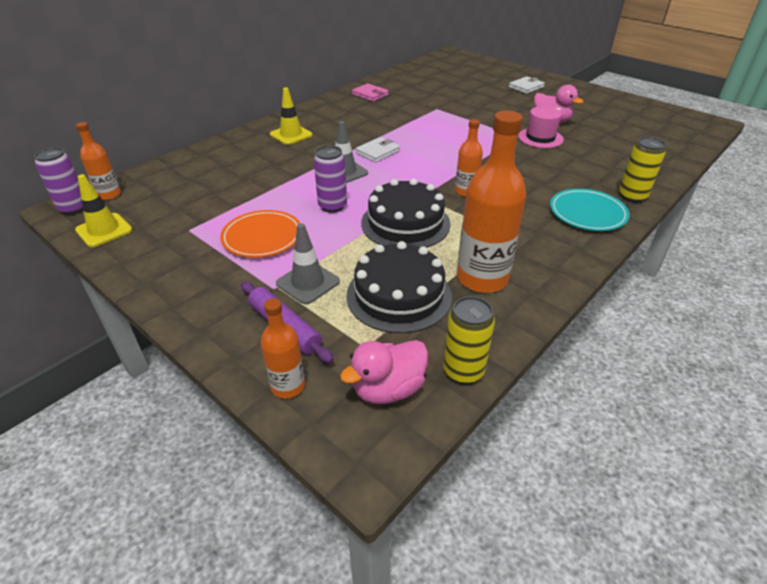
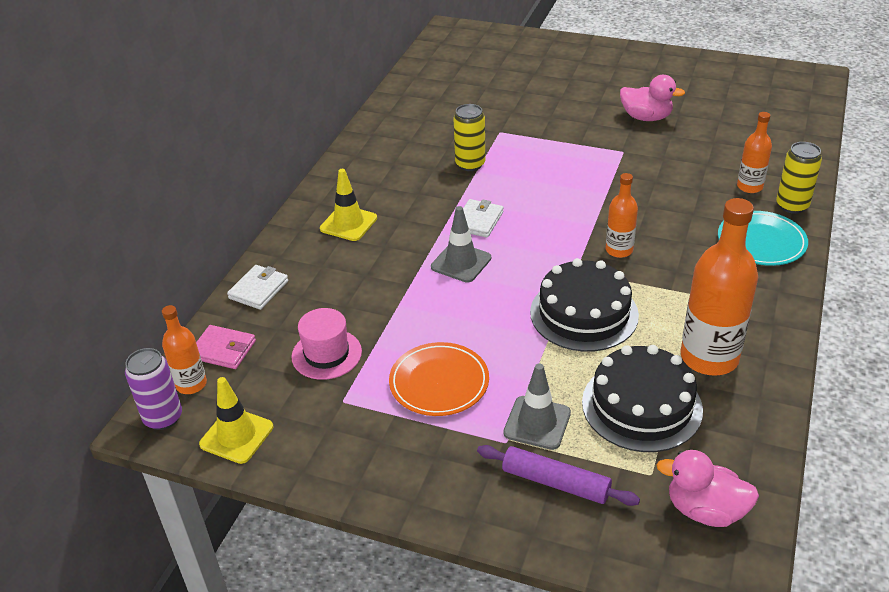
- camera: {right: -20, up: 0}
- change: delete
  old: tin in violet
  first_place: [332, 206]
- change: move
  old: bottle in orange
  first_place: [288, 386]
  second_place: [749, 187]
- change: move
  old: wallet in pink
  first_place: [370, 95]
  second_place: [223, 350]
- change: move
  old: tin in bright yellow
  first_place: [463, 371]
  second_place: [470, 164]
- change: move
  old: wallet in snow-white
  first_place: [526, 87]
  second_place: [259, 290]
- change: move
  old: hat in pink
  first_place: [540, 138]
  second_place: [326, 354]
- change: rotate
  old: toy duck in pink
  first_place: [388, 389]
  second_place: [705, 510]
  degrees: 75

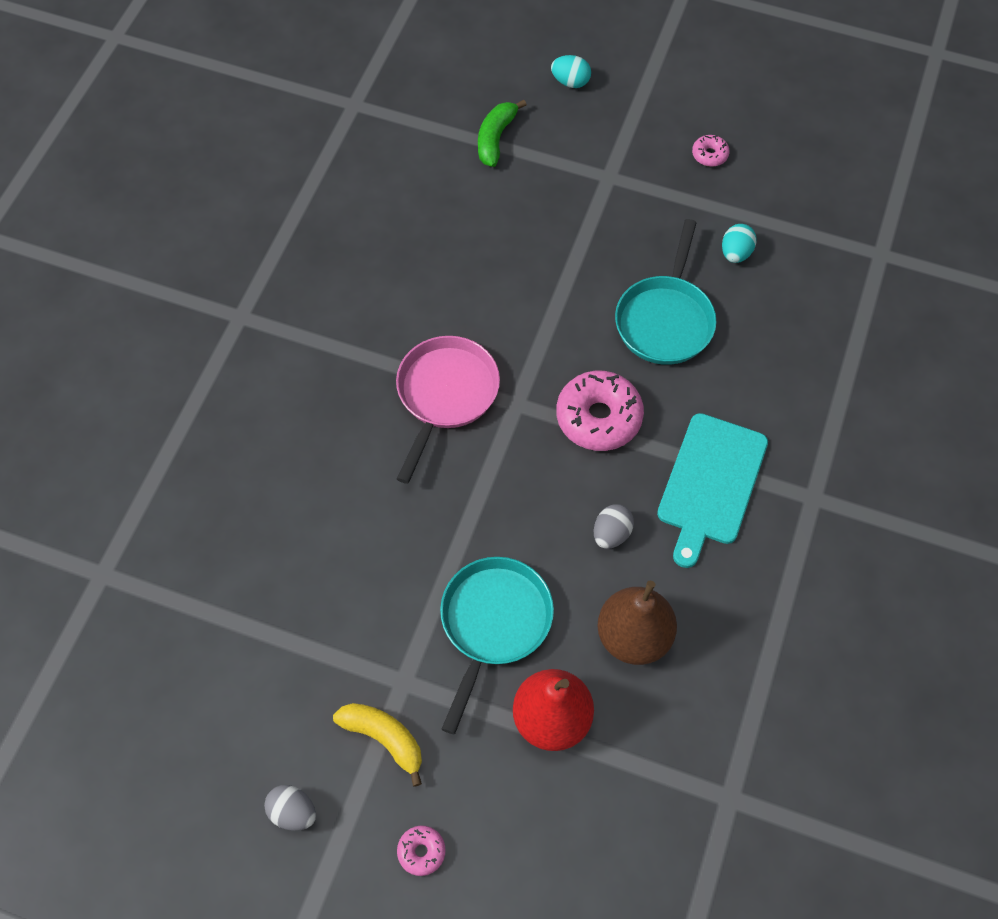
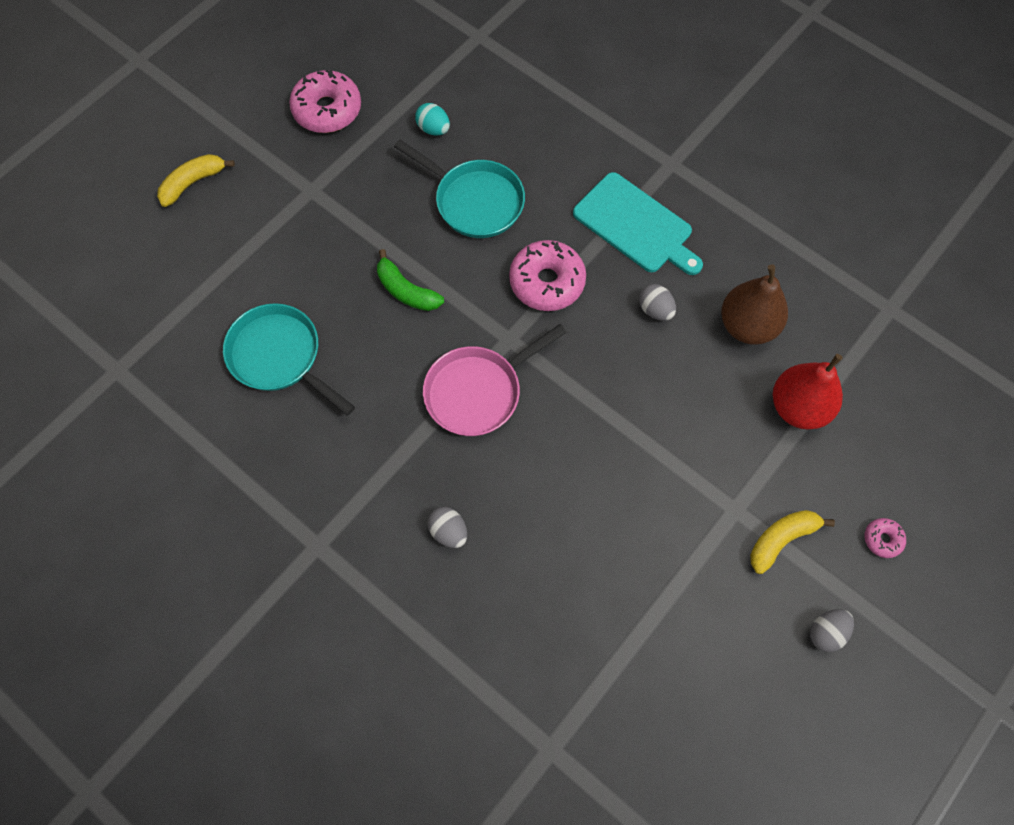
- camera: {right: -70, up: 5}
- change: insert
  new: egg in grey
  second_place: [448, 532]
- change: move
  old: pan in aqua
  first_place: [493, 624]
  second_place: [279, 357]
- change: move
  old: toy banana in green
  first_place: [495, 138]
  second_place: [406, 291]
- change: replace
  old: egg in aqua
  new: toy banana in bright yellow
  first_place: [570, 82]
  second_place: [193, 183]
- change: rotate
  old: pan in pink
  first_place: [445, 395]
  second_place: [478, 391]
  degrees: -75
- change: resize
  old: donut in pink
  first_place: [709, 155]
  second_place: [327, 110]
  factor: 2.1

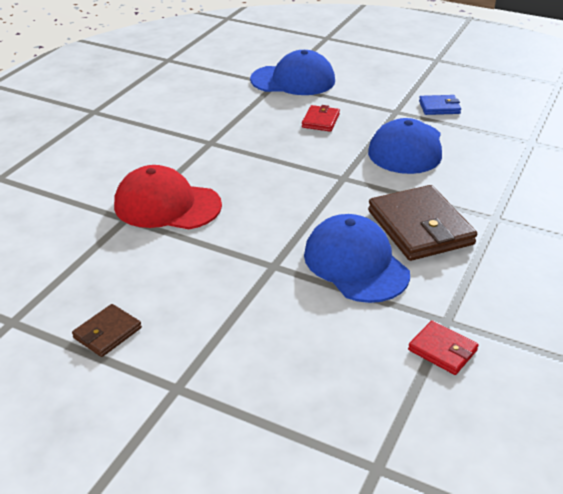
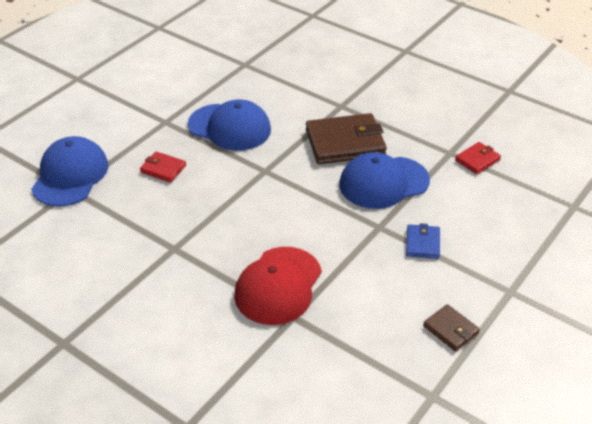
- camera: {right: -80, up: 5}
- change: move
  old: wallet in cobalt
  first_place: [439, 107]
  second_place: [422, 243]

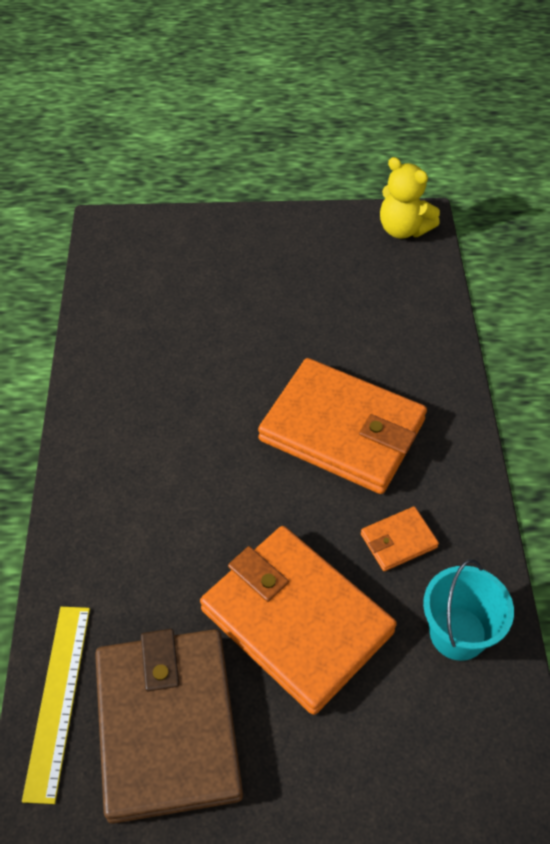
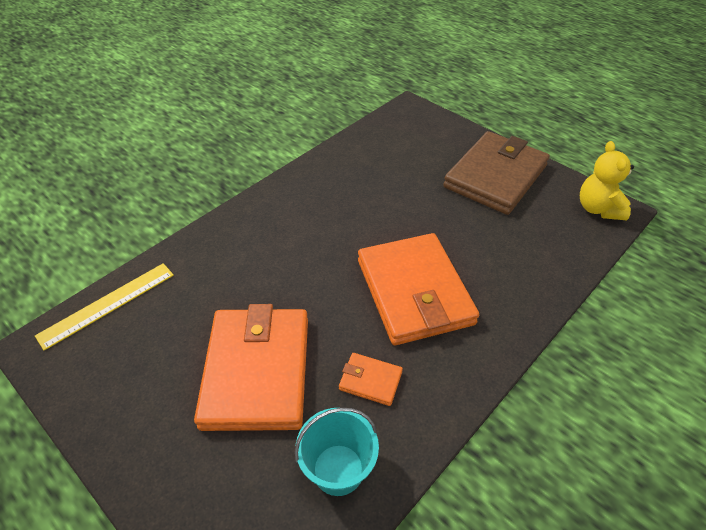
- camera: {right: 45, up: -5}
- change: move
  old: wallet in russet
  first_place: [167, 726]
  second_place: [495, 176]

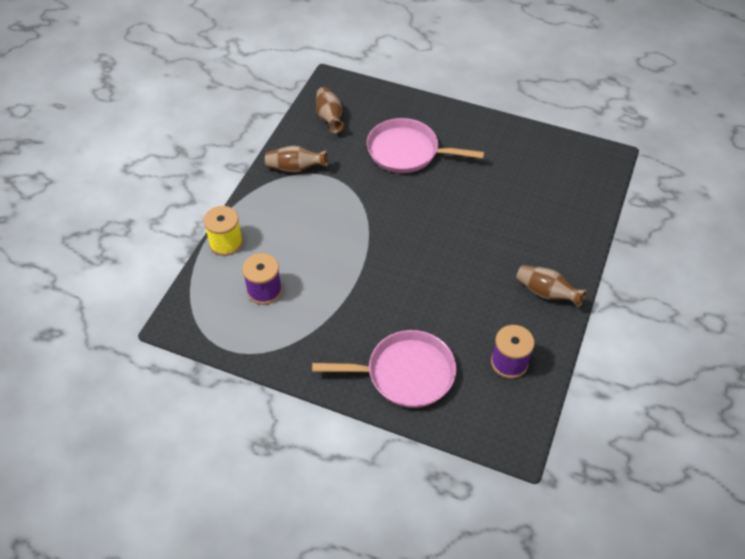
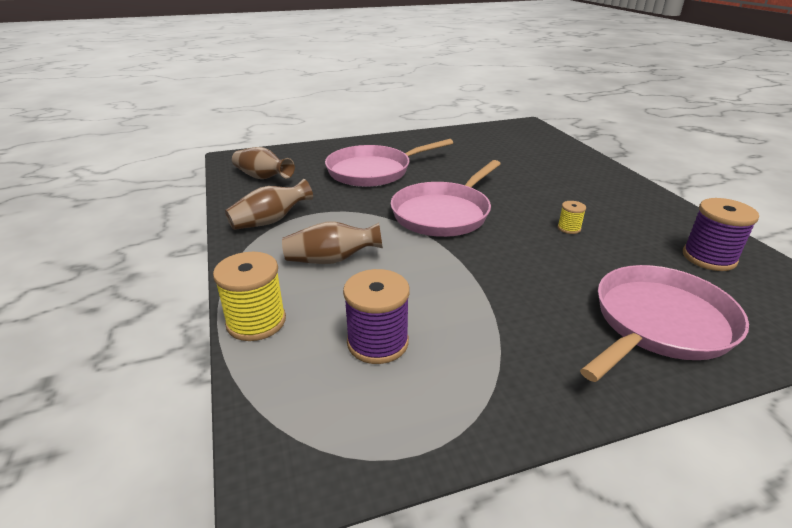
- camera: {right: -40, up: -20}
- change: insert
  new: pan in pink
  second_place: [443, 213]
- change: insert
  new: reel of thread in bright yellow
  second_place: [569, 228]
- change: move
  old: vase in russet
  first_place: [546, 292]
  second_place: [331, 260]

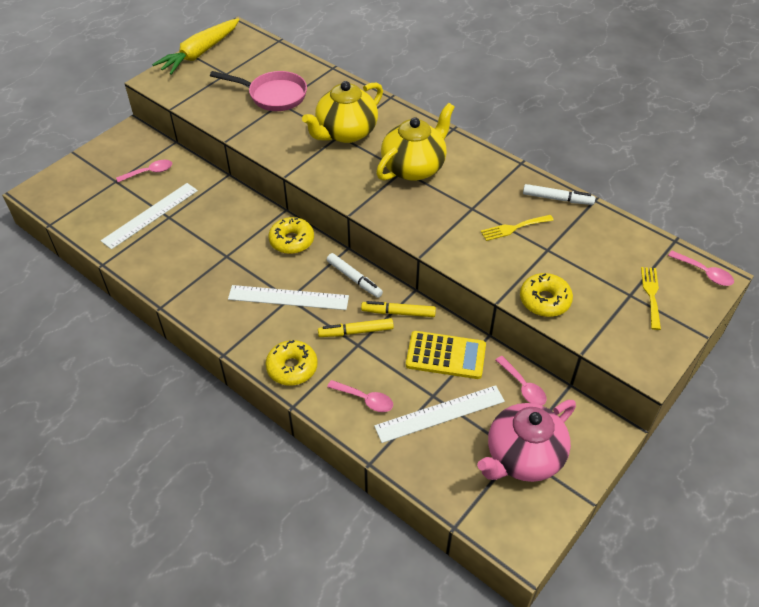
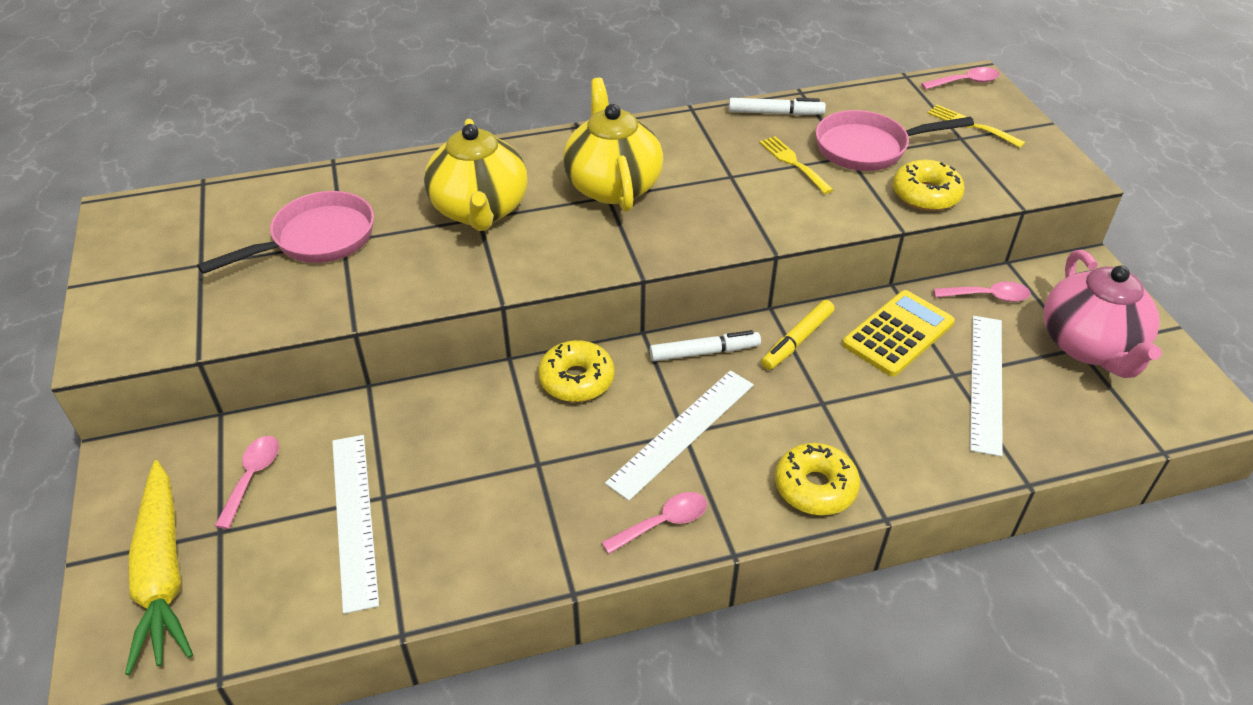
- camera: {right: -55, up: -5}
- change: delete
  old: felt pen in bright yellow
  first_place: [356, 332]
- change: insert
  new: pan in pink
  second_place: [868, 148]
- change: move
  old: carrot in bright yellow
  first_place: [200, 53]
  second_place: [163, 574]
- change: move
  old: teaspoon in pink
  first_place: [365, 399]
  second_place: [663, 523]
- change: rotate
  old: fork in bright yellow
  first_place: [513, 228]
  second_place: [793, 163]
  degrees: 135
- change: rotate
  old: felt pen in snow-white
  first_place: [557, 199]
  second_place: [775, 113]
  degrees: 45

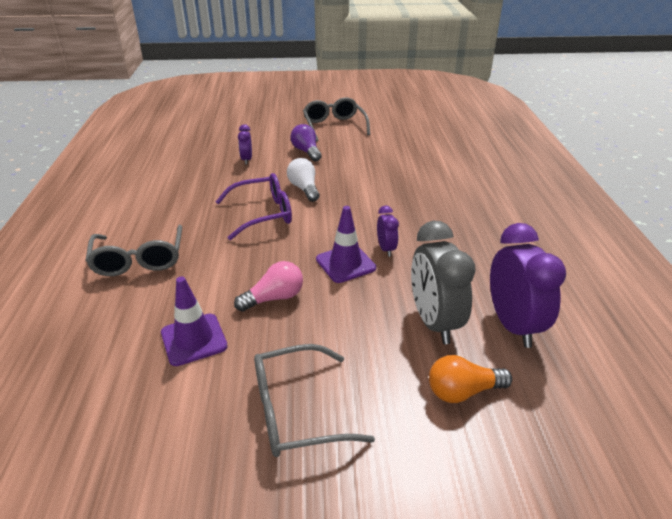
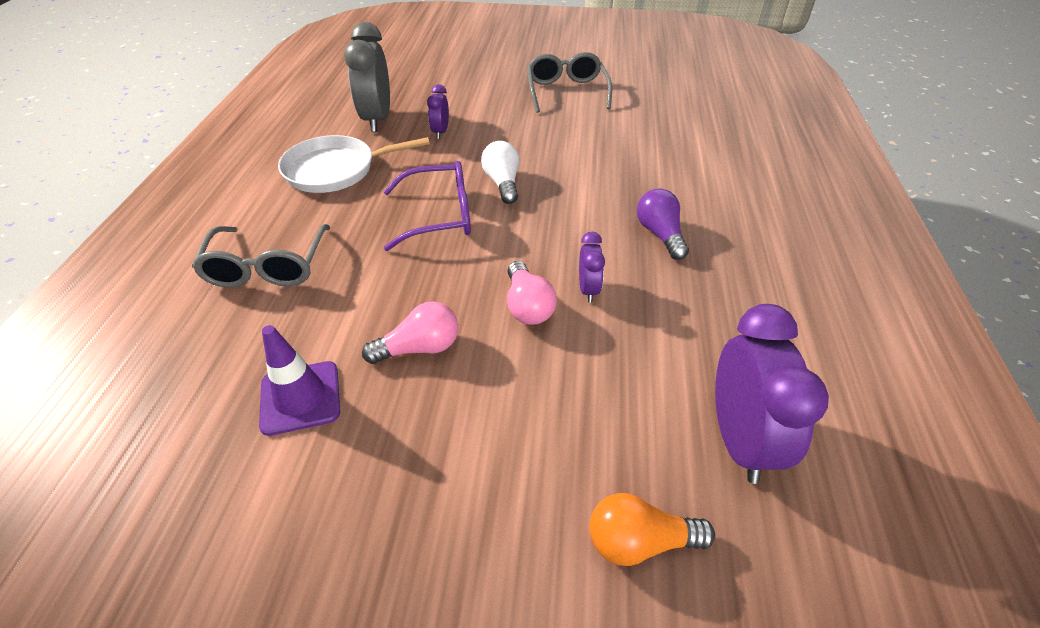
- camera: {right: 10, up: 10}
- change: delete
  old: glasses in grey
  first_place: [296, 411]
- change: insert
  new: pan in snow-white
  second_place: [335, 170]
- change: move
  old: lightbulb in violet
  first_place: [306, 152]
  second_place: [660, 234]
- change: move
  old: bedside clock in grey
  first_place: [434, 322]
  second_place: [377, 119]
- change: replace
  old: road cone in violet
  new: lightbulb in pink
  first_place: [345, 264]
  second_place: [527, 306]

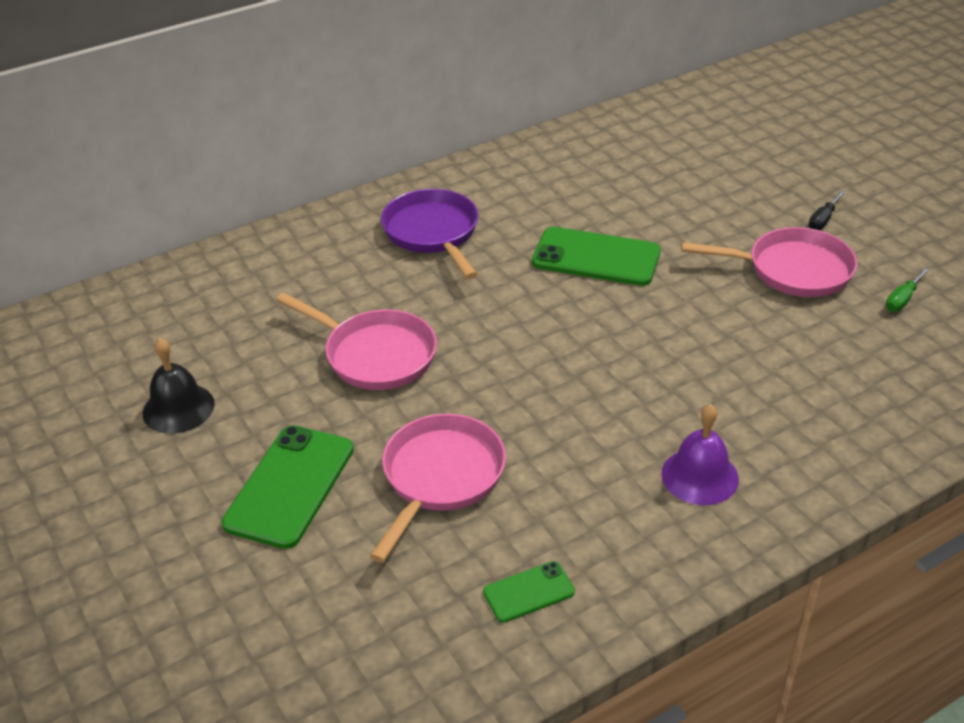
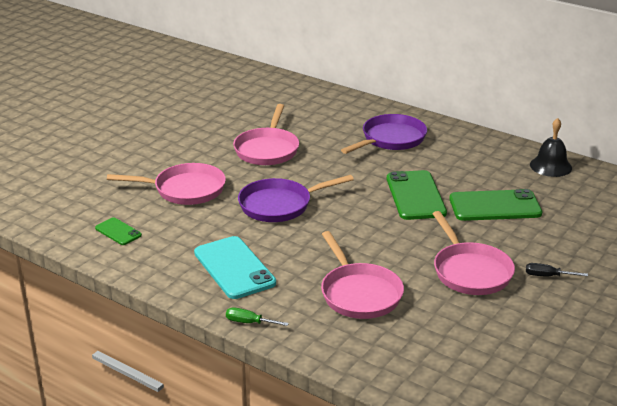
- camera: {right: 65, up: -10}
- change: insert
  new: pan in violet
  second_place: [279, 205]
- change: insert
  new: pan in pink
  second_place: [359, 293]
- change: move
  old: school bell in black
  first_place: [178, 408]
  second_place: [550, 166]
- change: move
  old: phone in green
  first_place: [290, 486]
  second_place: [495, 206]
- change: move
  old: screwdriver in green
  first_place: [902, 299]
  second_place: [249, 322]
- change: replace
  old: school bell in violet
  new: phone in aqua
  first_place: [700, 476]
  second_place: [234, 268]

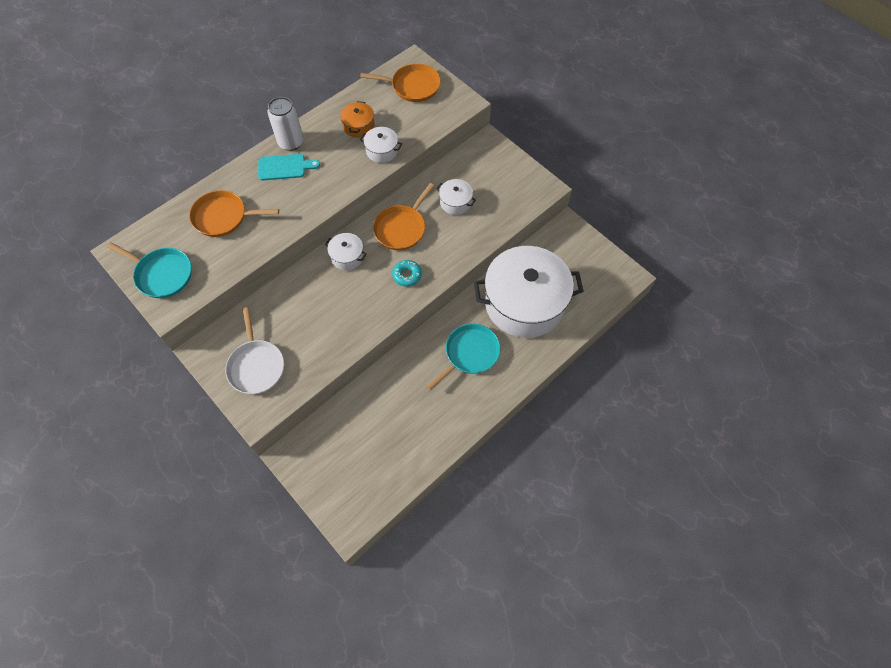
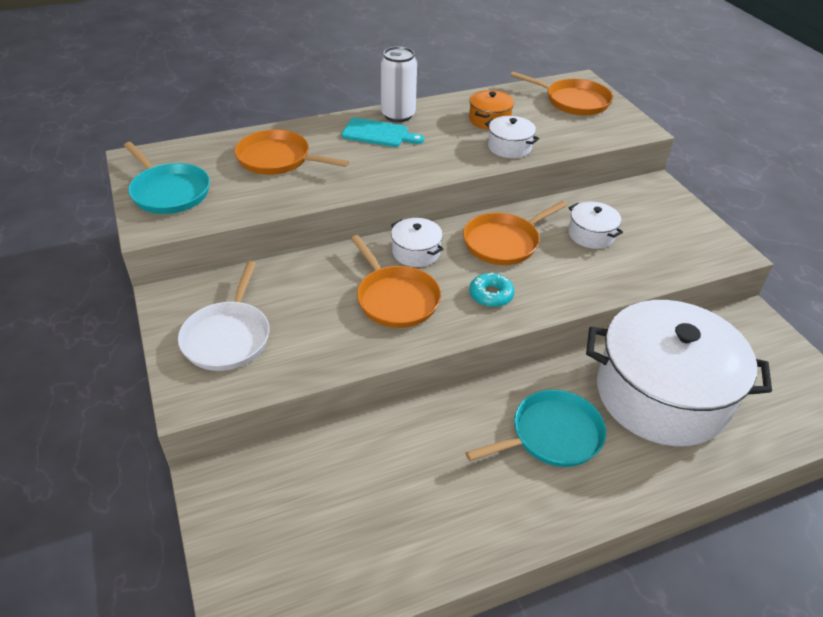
- camera: {right: 20, up: -20}
- change: insert
  new: pan in orange
  second_place: [396, 299]

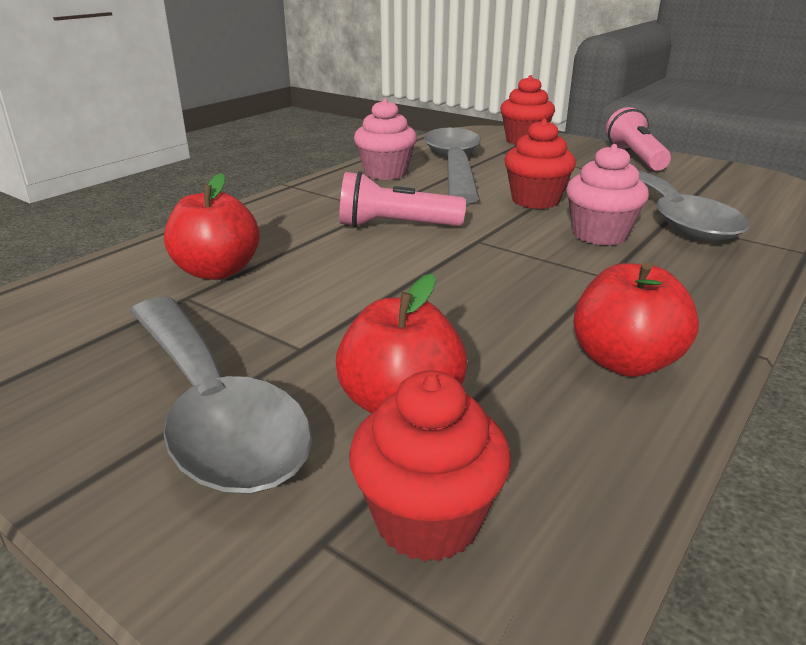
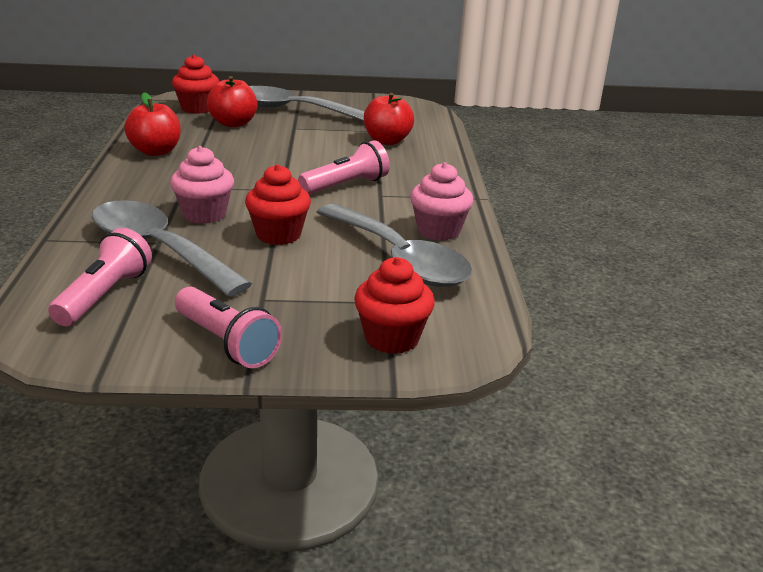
- camera: {right: 140, up: 0}
- change: insert
  new: pocket torch in pink
  second_place: [104, 295]

